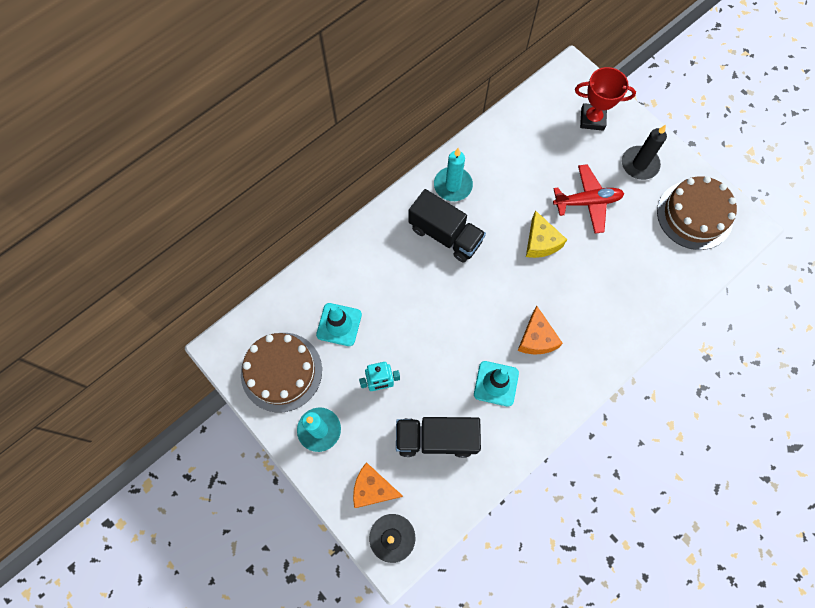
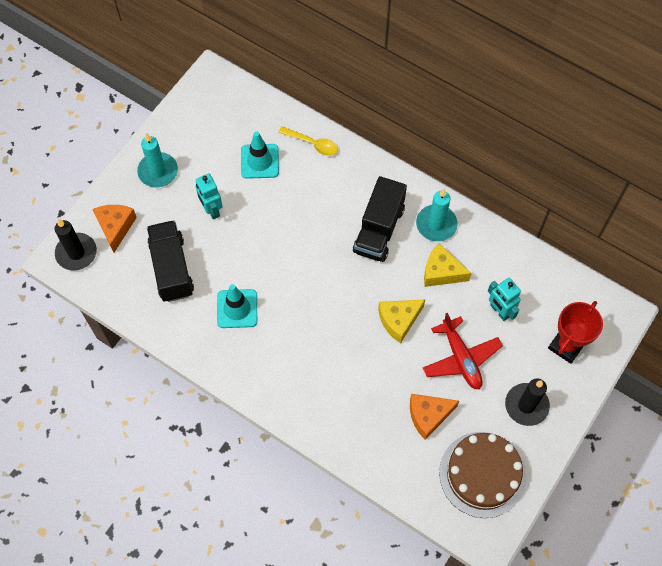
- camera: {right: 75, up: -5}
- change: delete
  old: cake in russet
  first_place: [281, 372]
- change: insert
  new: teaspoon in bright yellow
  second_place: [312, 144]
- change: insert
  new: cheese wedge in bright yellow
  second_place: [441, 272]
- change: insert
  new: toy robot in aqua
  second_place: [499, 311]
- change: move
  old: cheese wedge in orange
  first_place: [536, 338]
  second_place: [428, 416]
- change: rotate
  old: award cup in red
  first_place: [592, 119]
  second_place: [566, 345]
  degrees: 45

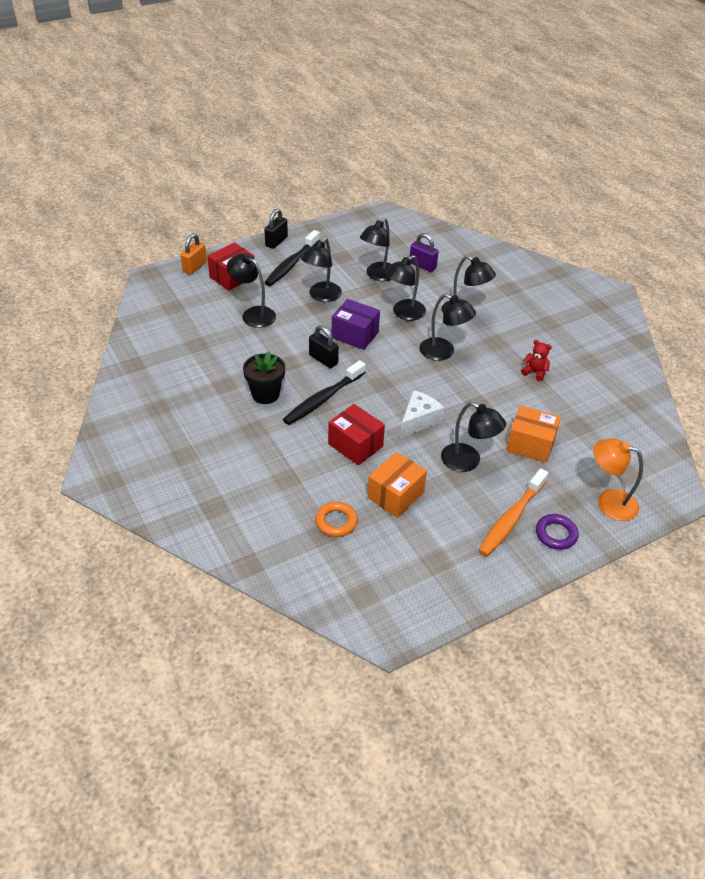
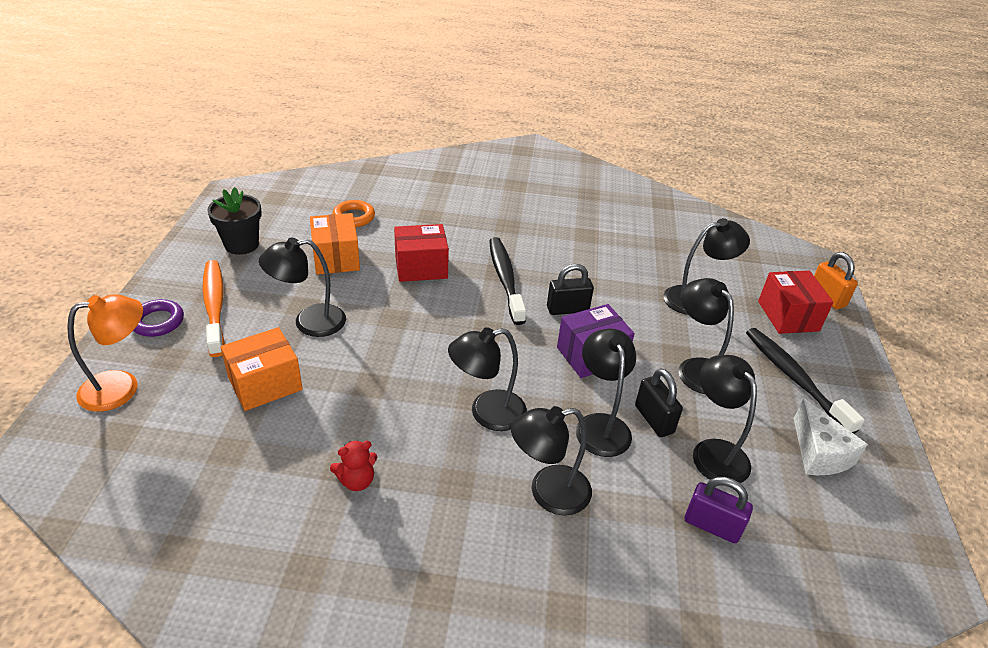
- camera: {right: 125, up: -5}
- change: move
  old: plant pot in black
  first_place: [265, 394]
  second_place: [241, 245]
- change: move
  old: lock in black
  first_place: [276, 241]
  second_place: [654, 419]
- change: move
  old: cheese wedge in snow-white
  first_place: [418, 420]
  second_place: [819, 453]
- change: rotate
  old: lock in violet
  first_place: [422, 266]
  second_place: [712, 525]
  degrees: 45

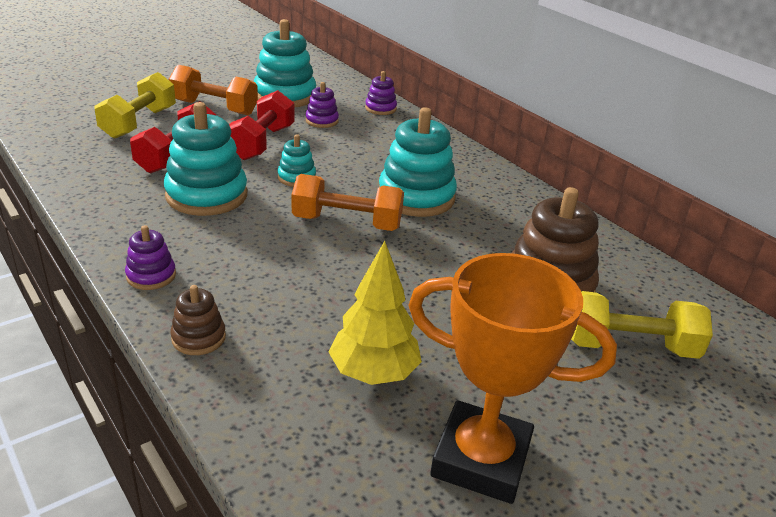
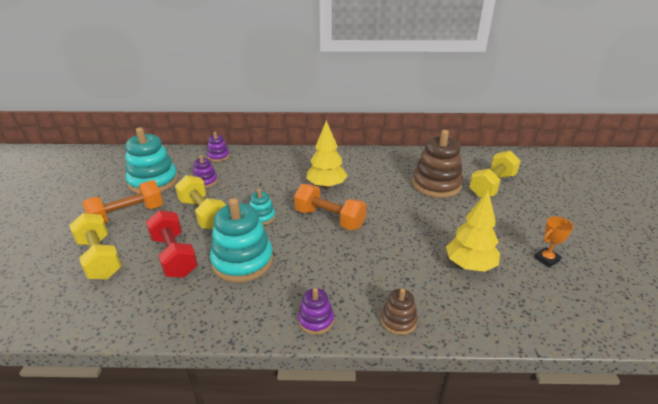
- camera: {right: -50, up: 0}
- change: replace
  old: stacking toy in aqua
  new: fir tree in bright yellow
  first_place: [416, 197]
  second_place: [326, 186]
- change: recolor
  old: free weight in red
  new: free weight in bright yellow
  first_place: [262, 143]
  second_place: [203, 214]
- change: rotate
  old: free weight in orange
  first_place: [347, 223]
  second_place: [329, 219]
  degrees: 75
- change: resize
  old: award cup in orange
  first_place: [481, 459]
  second_place: [546, 259]
  factor: 0.42

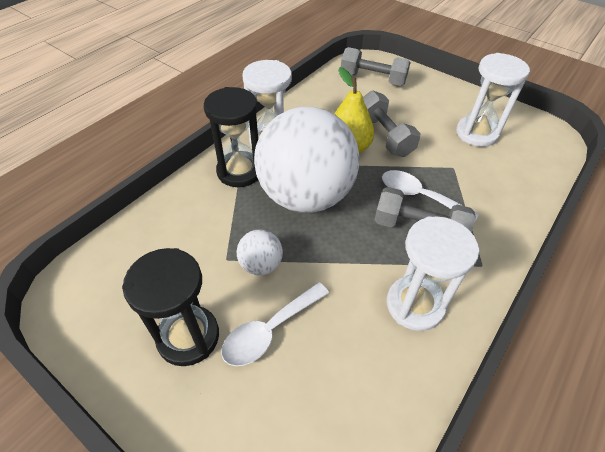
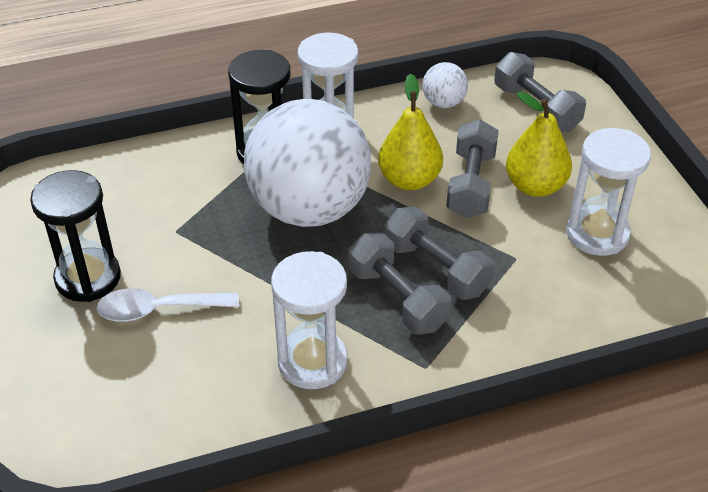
- camera: {right: 35, up: -5}
- change: insert
  new: pear fruit in bright yellow
  second_place: [535, 186]
- change: move
  old: ball in snow-white
  first_place: [261, 265]
  second_place: [443, 103]
- change: replace
  old: teaspoon in snow-white
  new: free weight in grey
  first_place: [419, 196]
  second_place: [436, 268]

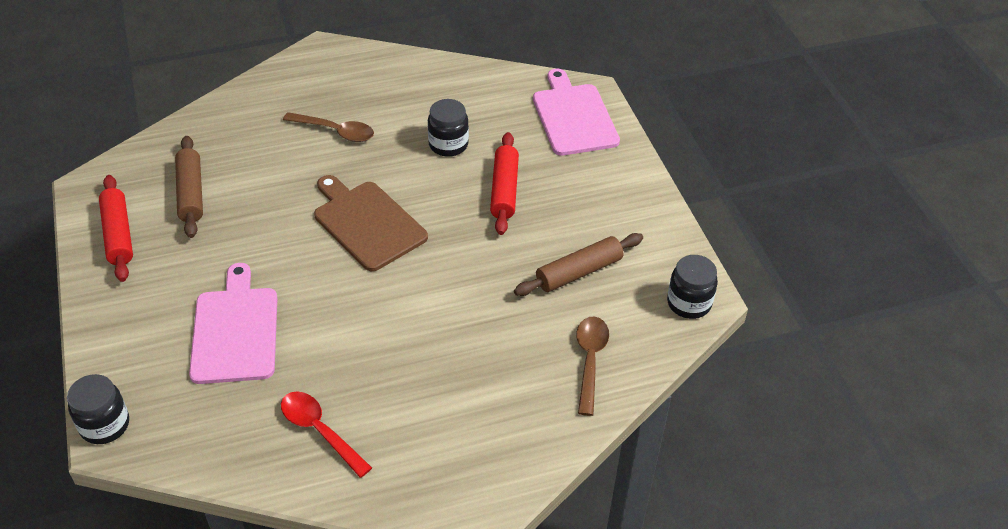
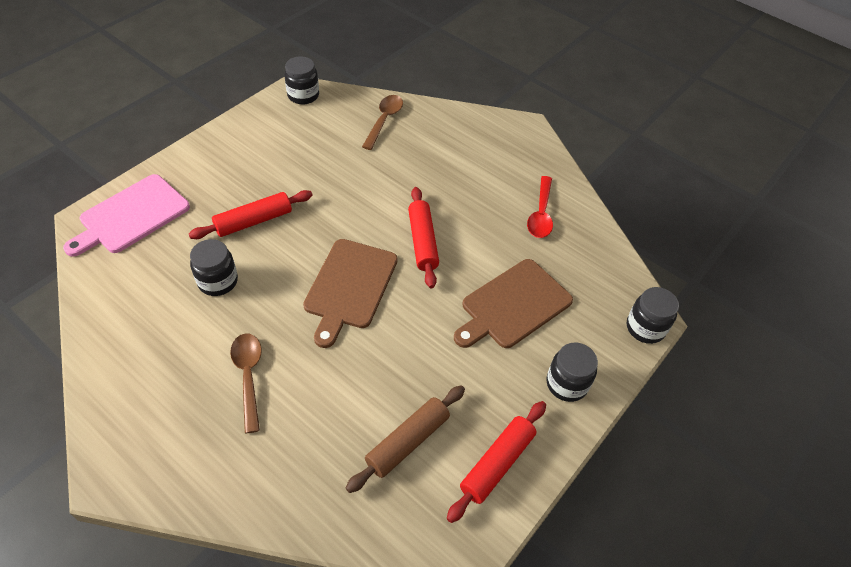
- camera: {right: -125, up: 5}
- change: delete
  old: dough roller in russet
  first_place: [579, 272]
- change: insert
  new: dough roller in red
  second_place: [422, 242]
- change: insert
  new: preserve jar in black
  second_place: [566, 384]
- change: recolor
  old: cutting board in pink
  new: cutting board in russet
  first_place: [235, 330]
  second_place: [513, 305]
- change: rotate
  old: teaspoon in russet
  first_place: [590, 361]
  second_place: [384, 121]
  degrees: 135

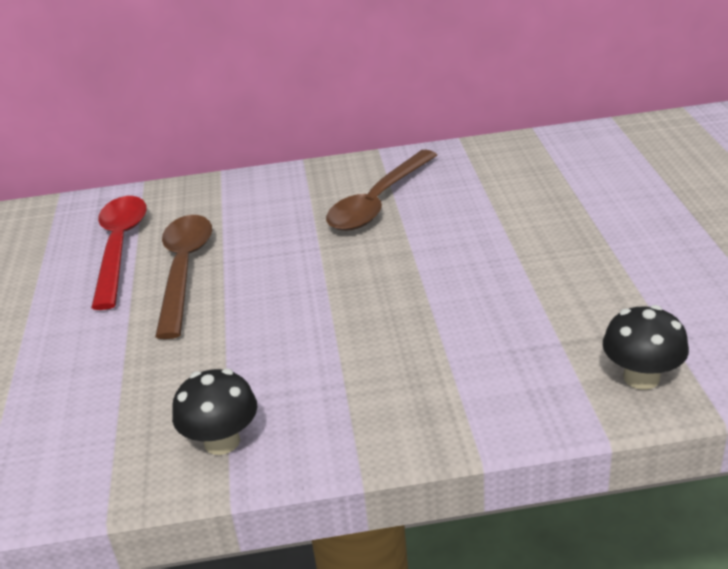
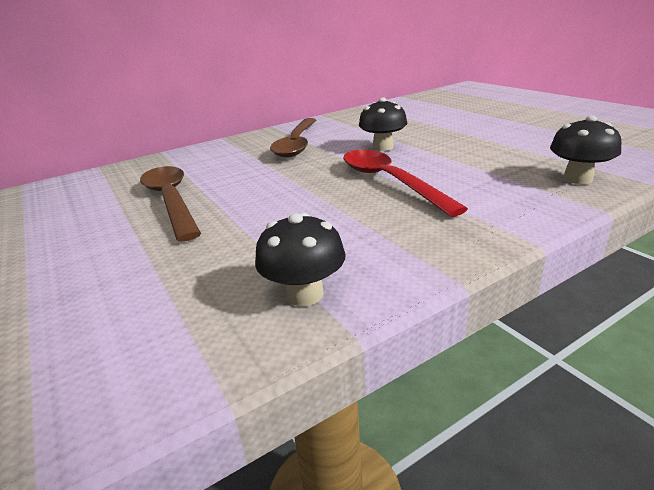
- camera: {right: -25, up: -5}
- change: insert
  new: toadstool in black
  second_place: [383, 147]
- change: move
  old: teaspoon in red
  first_place: [120, 247]
  second_place: [389, 181]

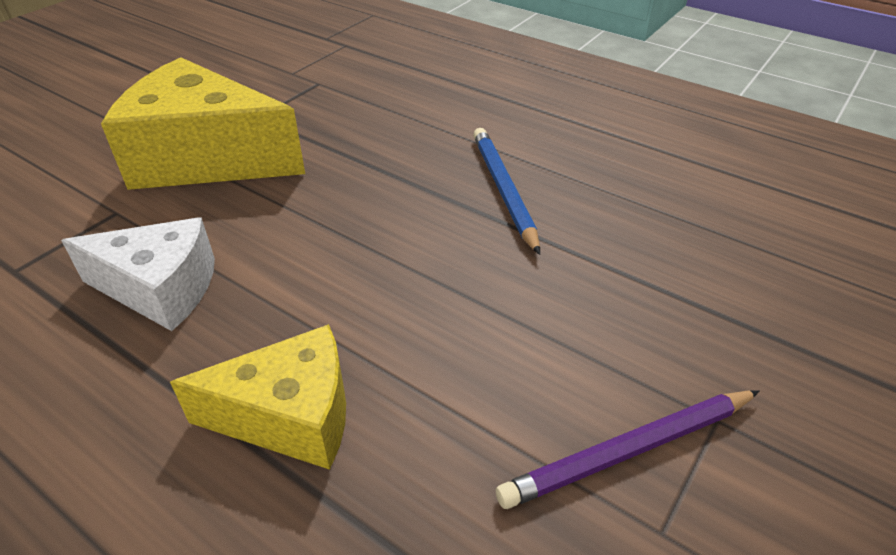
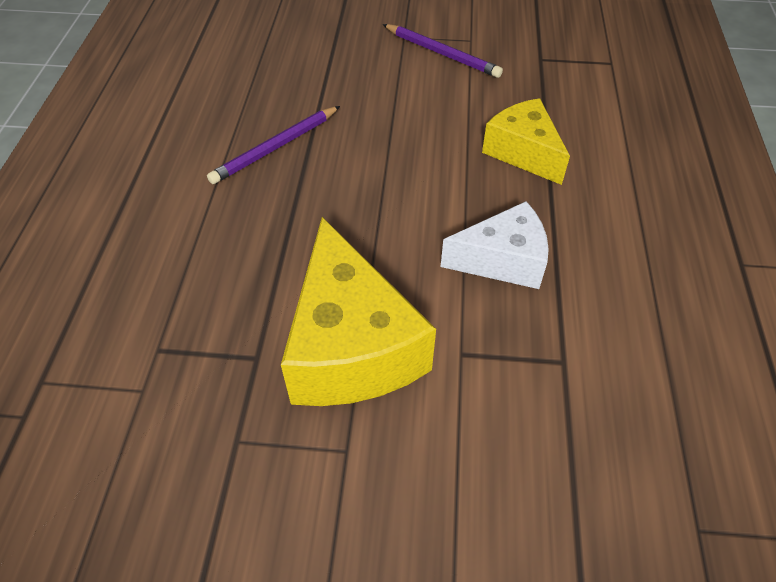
- camera: {right: -120, up: 10}
- change: recolor
  old: lead pencil in cobalt
  new: lead pencil in violet
  first_place: [503, 190]
  second_place: [275, 147]
- change: rotate
  old: cheese wedge in snow-white
  first_place: [160, 289]
  second_place: [502, 260]
  degrees: 105

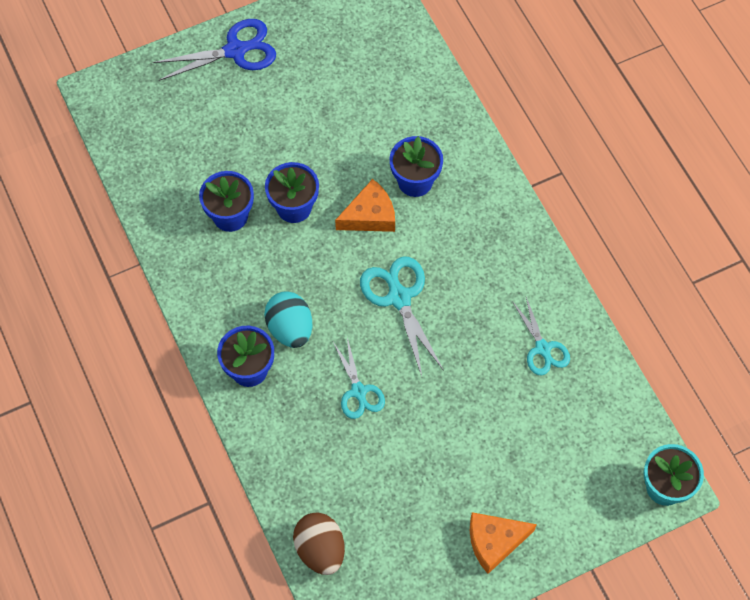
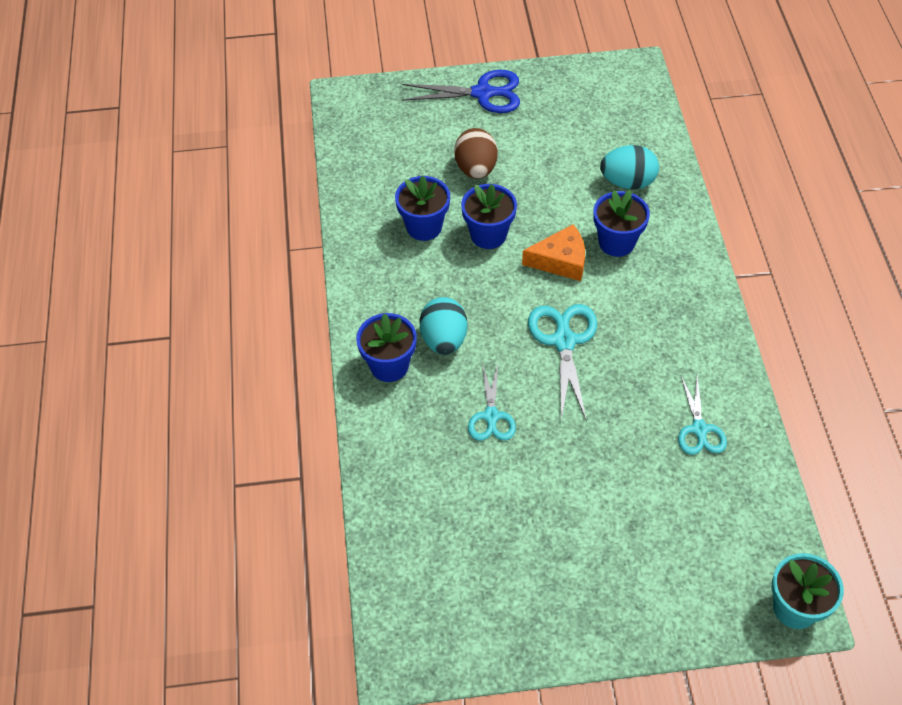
- camera: {right: 20, up: -10}
- change: delete
  old: cheese wedge in orange
  first_place: [494, 542]
- change: insert
  new: egg in aqua
  second_place: [627, 182]
- change: move
  old: egg in russet
  first_place: [320, 549]
  second_place: [476, 169]

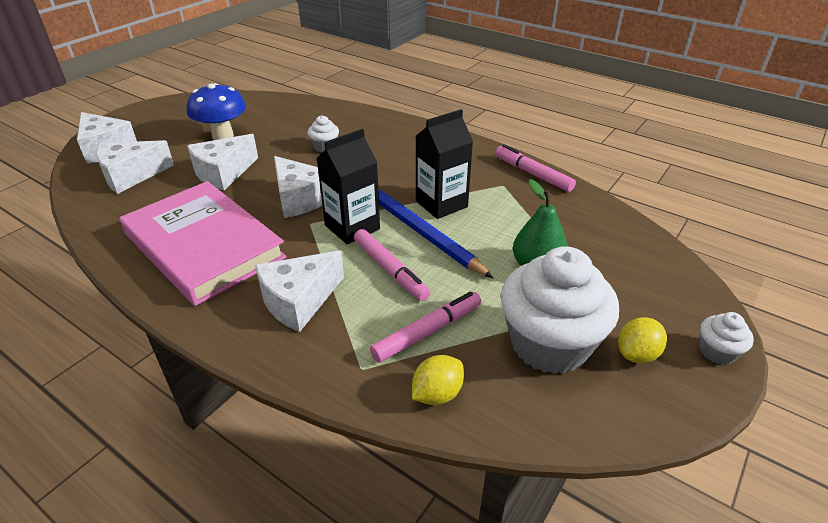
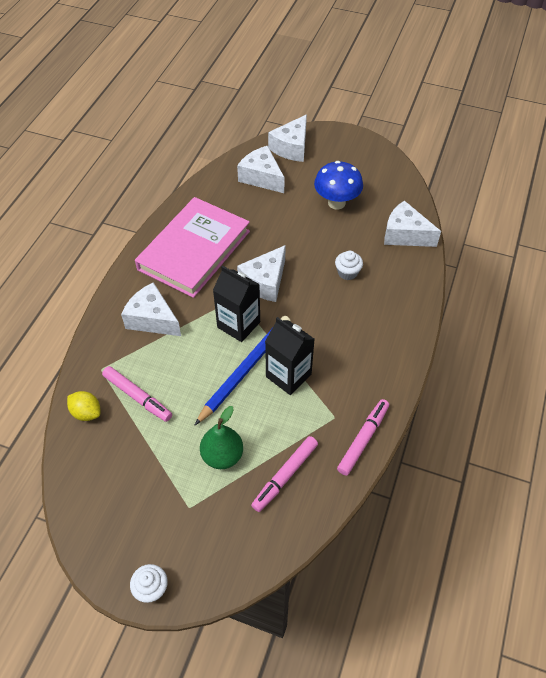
- camera: {right: 75, up: 15}
- change: delete
  old: fairy cake in snow-white
  first_place: [549, 344]
- change: delete
  old: citrus fruit in bright yellow
  first_place: [637, 354]
- change: move
  old: cheese wedge in snow-white
  first_place: [223, 173]
  second_place: [405, 235]
- change: move
  old: felt pen in pink
  first_place: [390, 269]
  second_place: [285, 475]

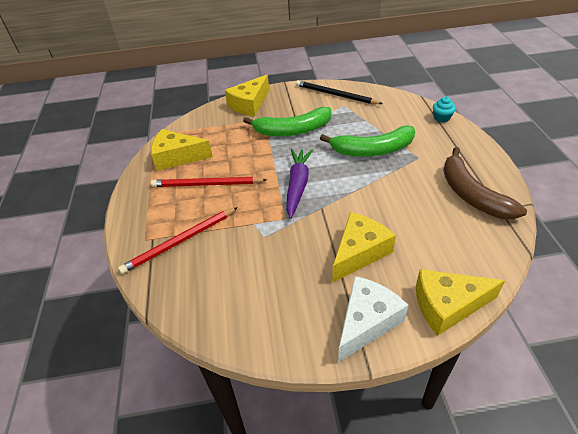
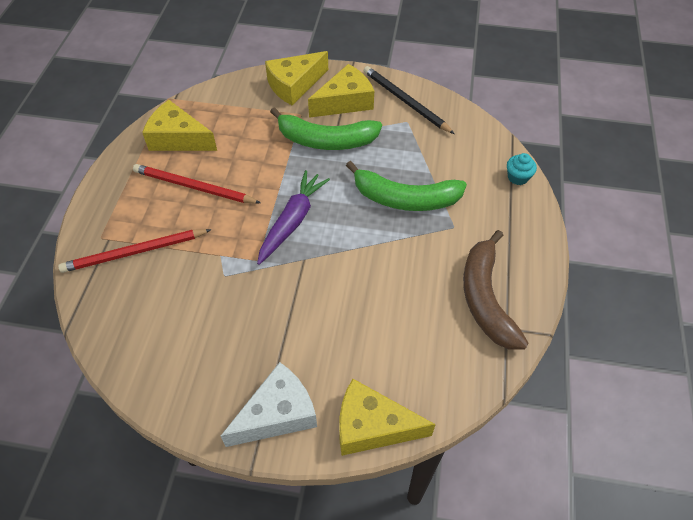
- camera: {right: 15, up: 10}
- change: move
  old: cheese wedge in bright yellow
  first_place: [359, 252]
  second_place: [345, 102]

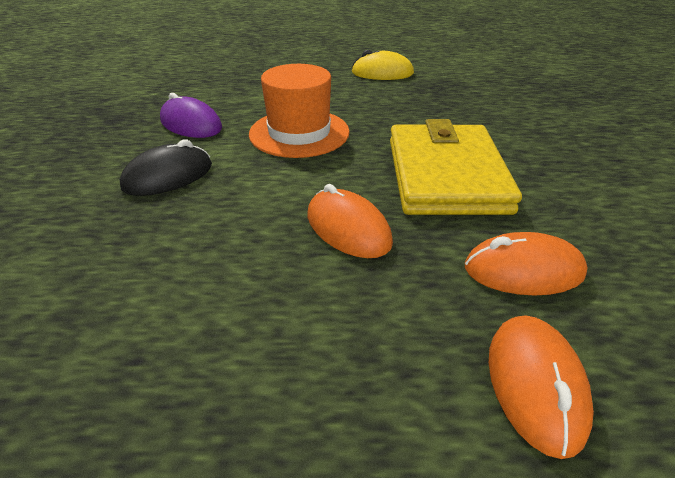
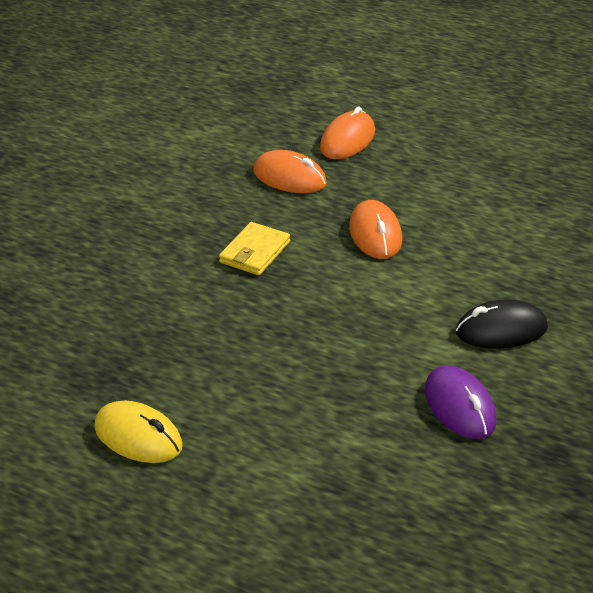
- camera: {right: -150, up: 0}
- change: delete
  old: hat in orange
  first_place: [299, 133]
- change: resize
  old: wallet in bright yellow
  first_place: [446, 175]
  second_place: [255, 252]
  factor: 0.49

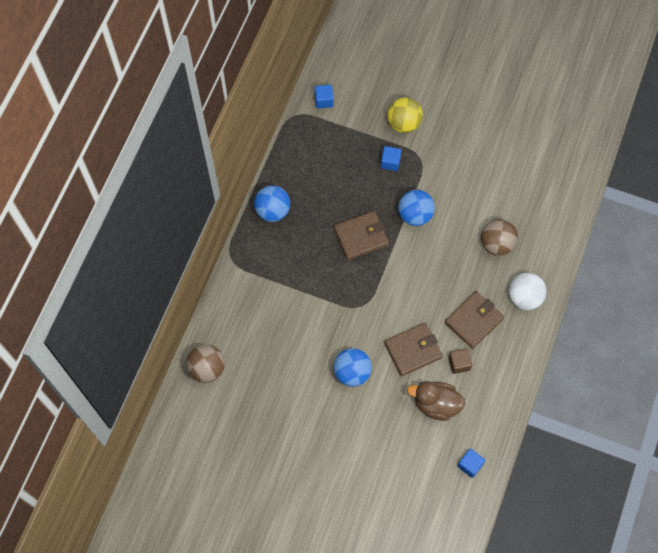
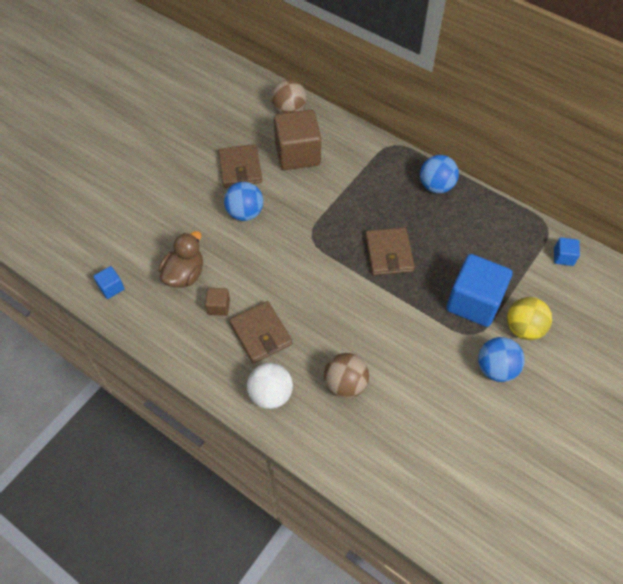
- camera: {right: 105, up: -10}
- change: insert
  new: block in russet
  second_place: [297, 154]
- change: move
  old: wallet in russet
  first_place: [413, 350]
  second_place: [240, 168]
- change: move
  old: ball in cobalt
  first_place: [415, 215]
  second_place: [496, 368]
- change: resize
  old: block in cobalt
  first_place: [390, 162]
  second_place: [474, 302]
  factor: 2.23

